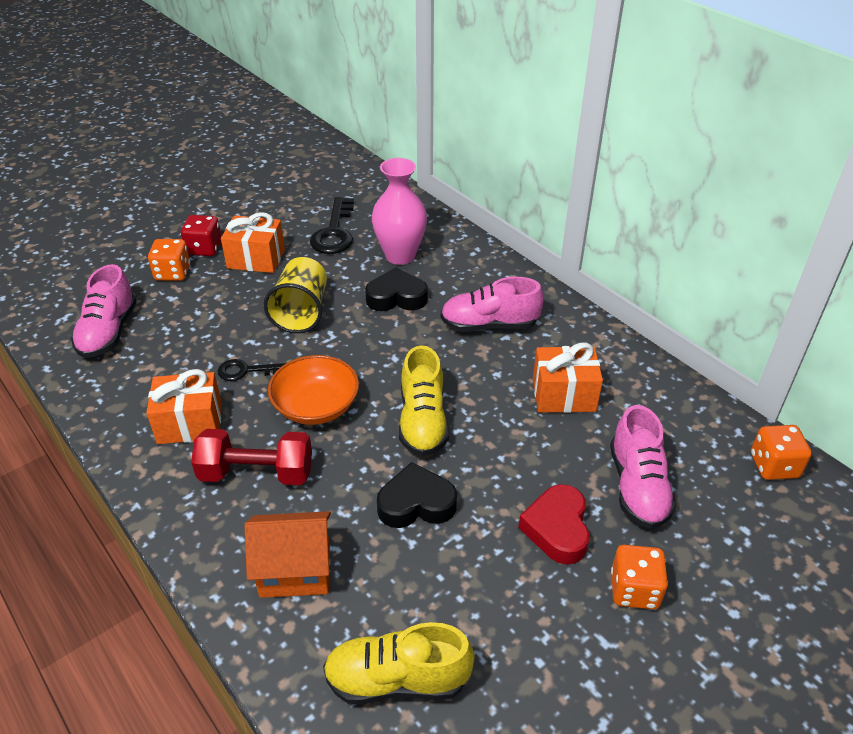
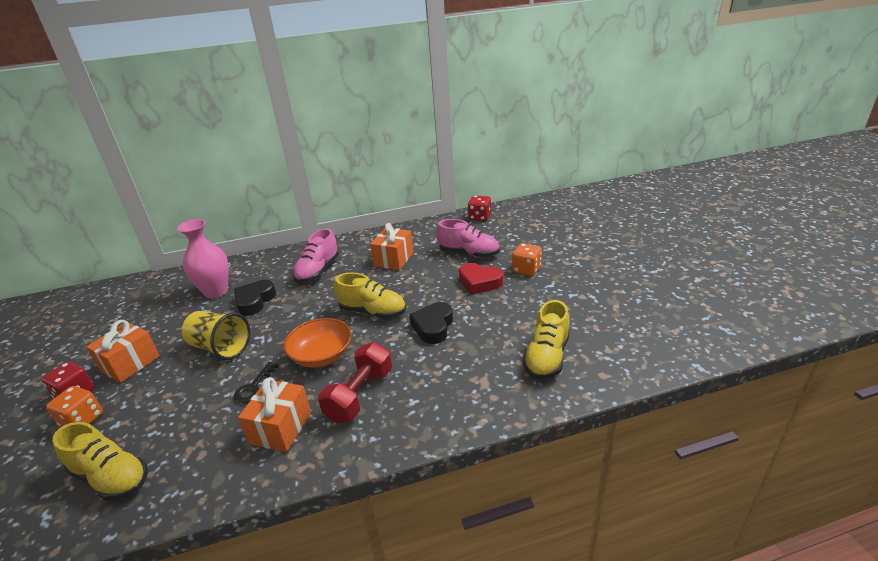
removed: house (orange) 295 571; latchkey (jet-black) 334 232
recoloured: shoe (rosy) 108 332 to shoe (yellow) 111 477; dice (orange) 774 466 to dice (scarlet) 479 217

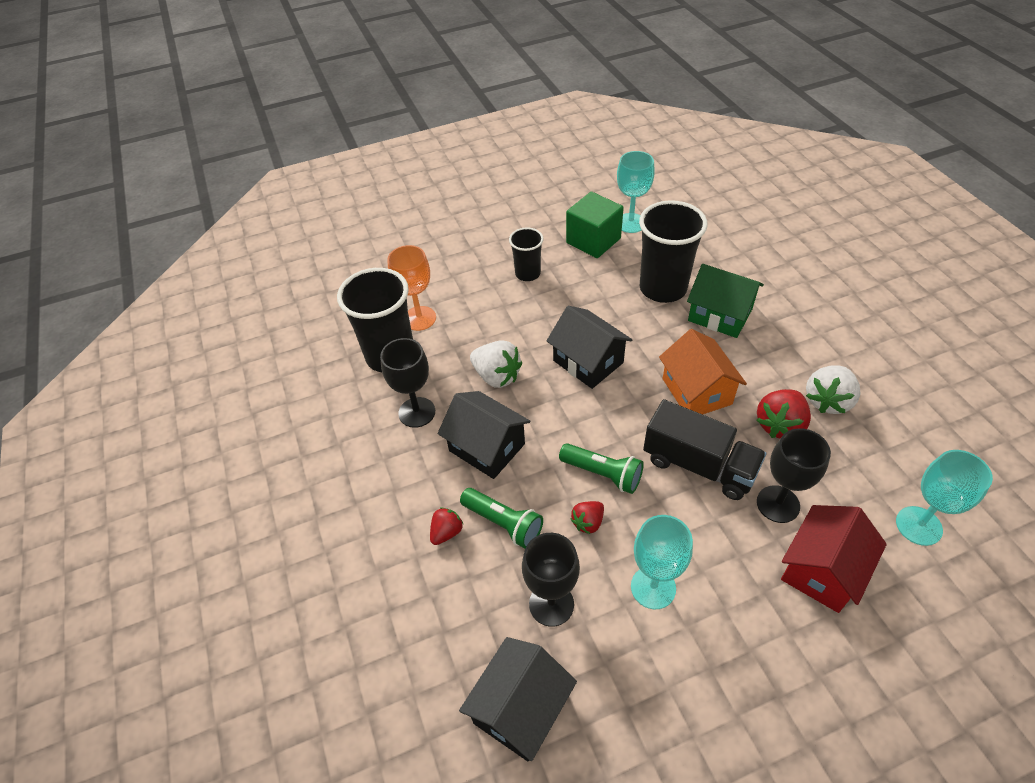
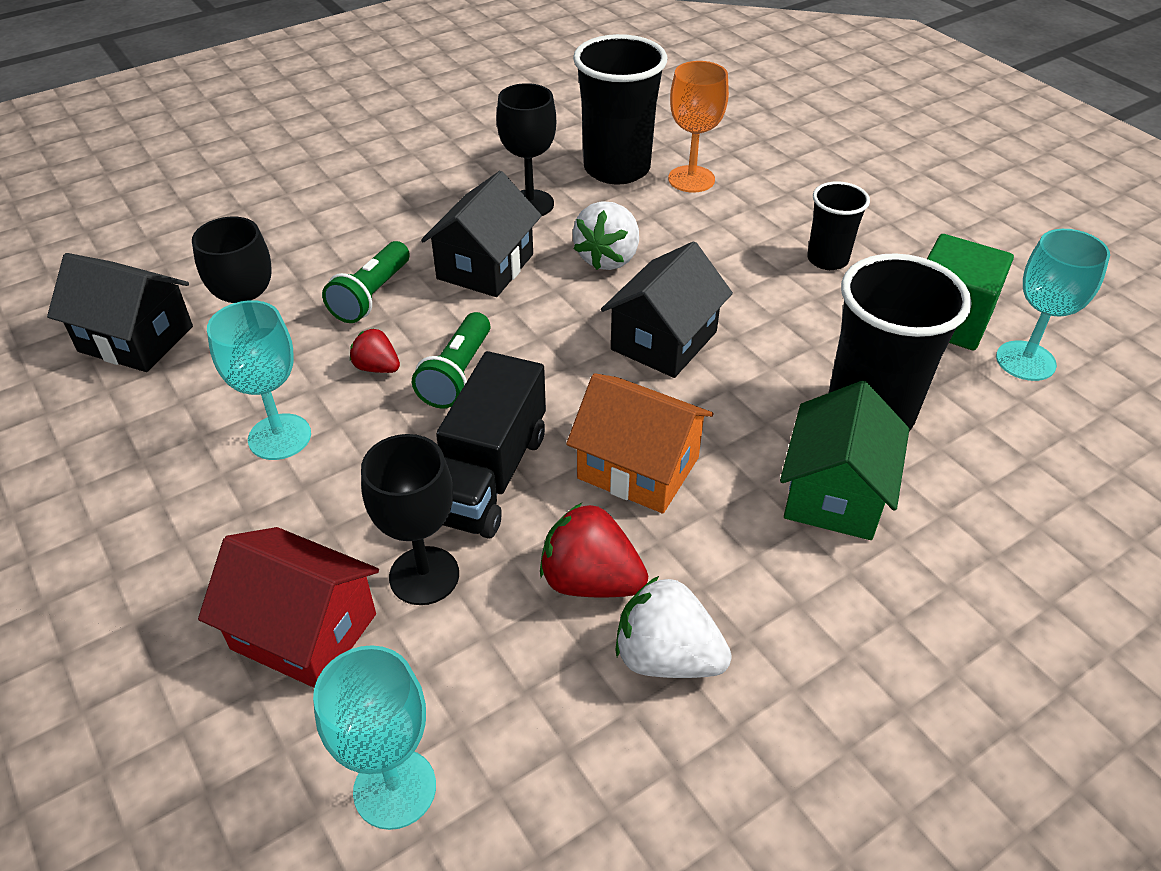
removed: berry (scarlet) 446 532
turned: house (orange) 696 391 = 638 468 60 degrees clockwise

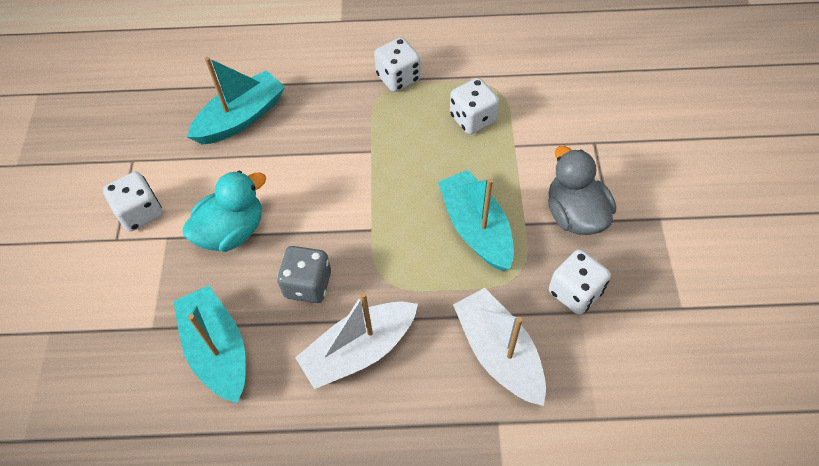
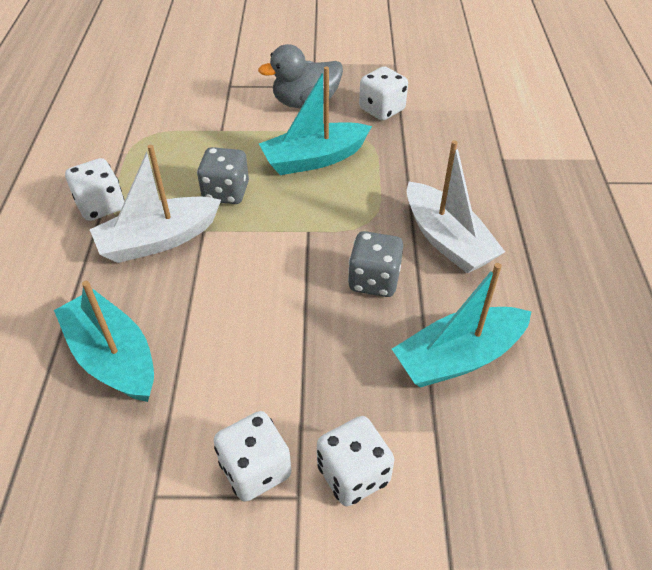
removed: toy duck (turquoise) 232 231
added: dice (gray) 226 192
moved: dice (pure white) 472 119 to 353 474; sailboat (pure white) 499 353 to 158 240

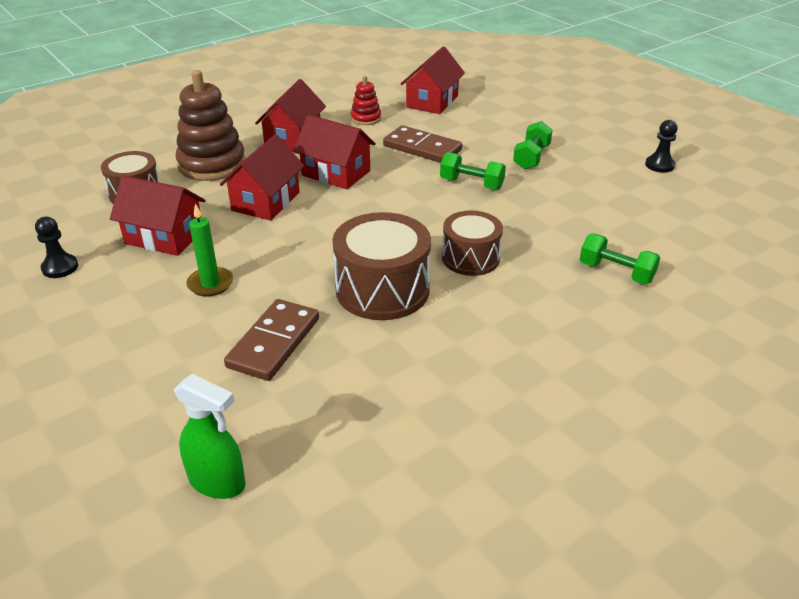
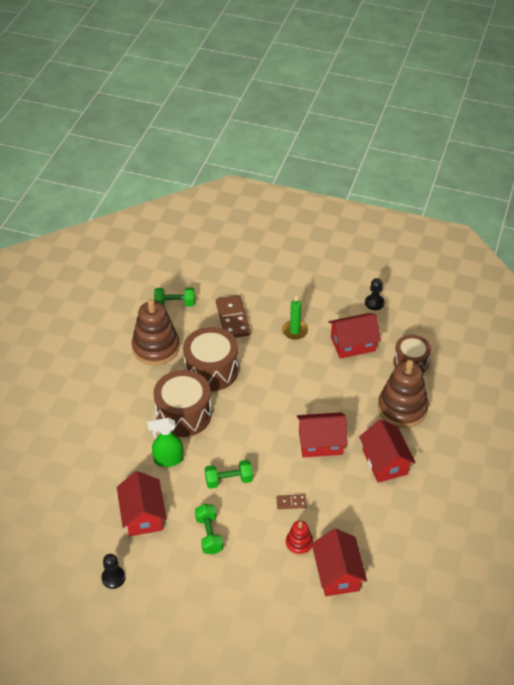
added: stacking rings (dark brown) 156 347
moved: spray bottle (leaf-green) 217 482 to 168 459; house (scarlet) 266 201 to 143 515; stacking rings (scarlet) 366 118 to 299 543; hand weight (leaf-green) 616 272 to 174 304
resized: domino tile (dark brown) 422 148 = 291 502 x0.49; snare drum (dark brown) 470 258 = 183 414 x1.54

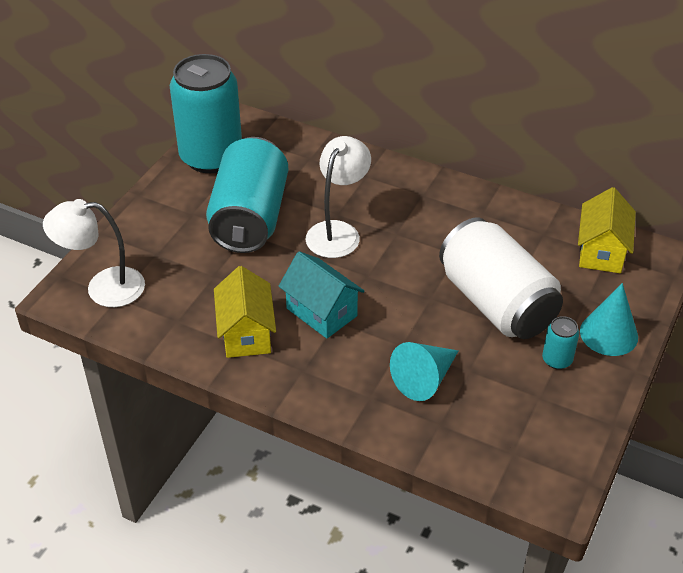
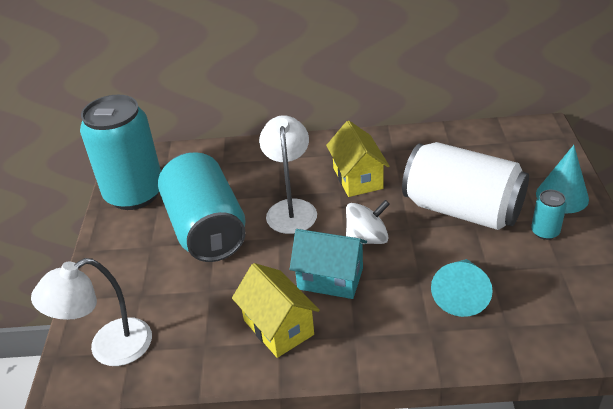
added: whirligig (pure white) 367 239
moved: house (yellow) 601 251 to 357 178

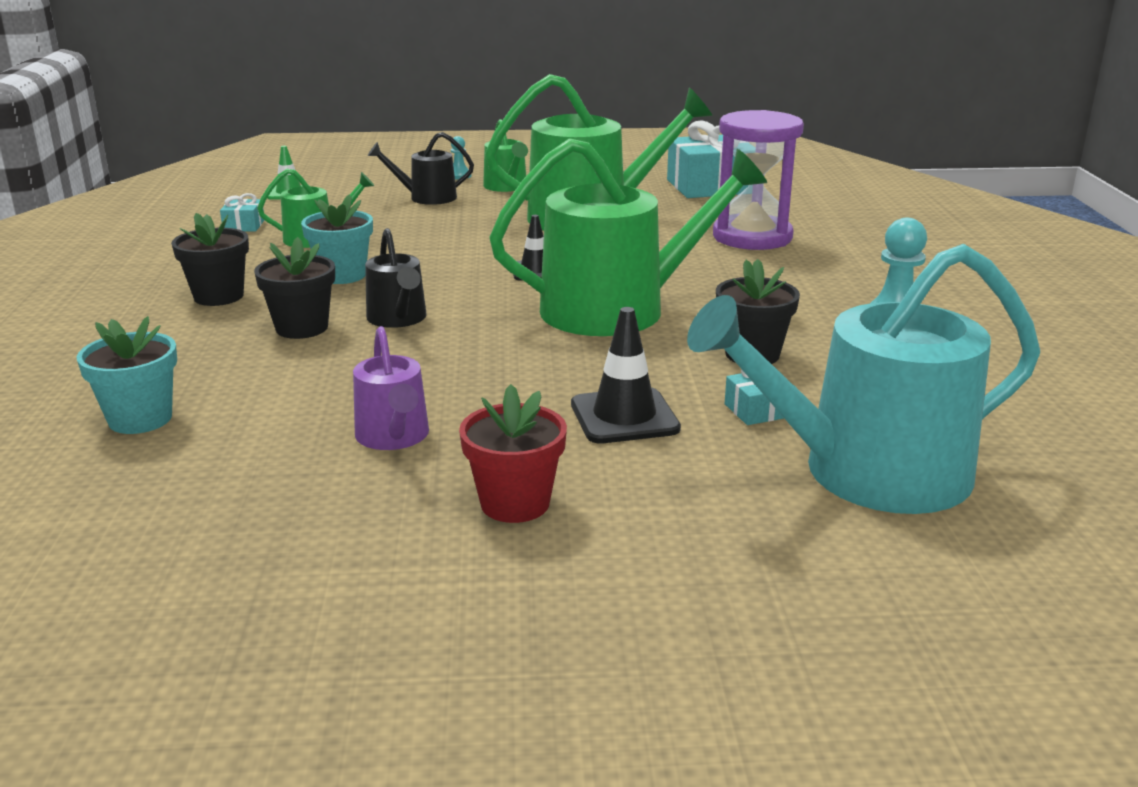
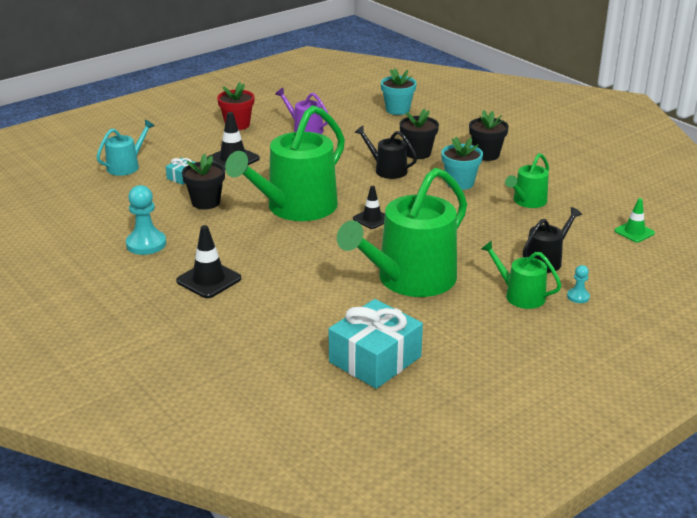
removed: gift (turquoise) 244 225; sand timer (purple) 752 237
added: road cone (jet-black) 209 280
resized: sprinkling can (turquoise) 867 473 = 126 166 x0.49

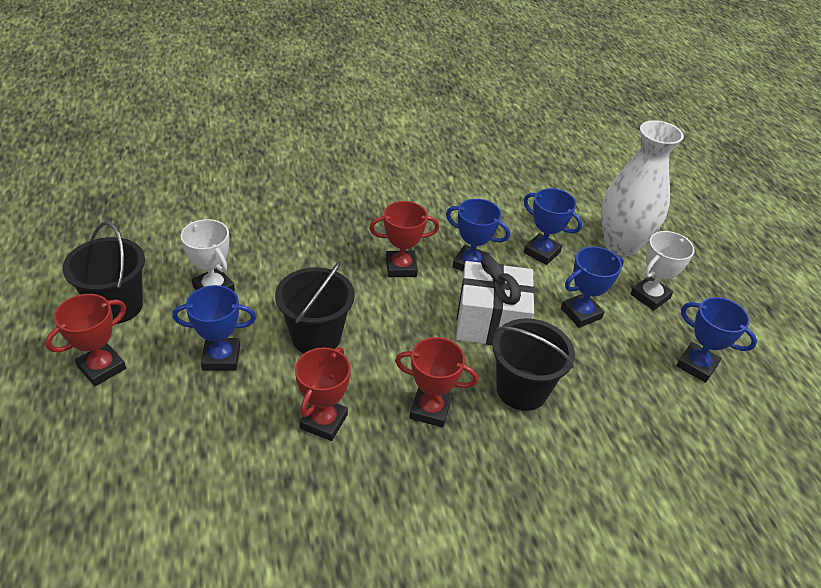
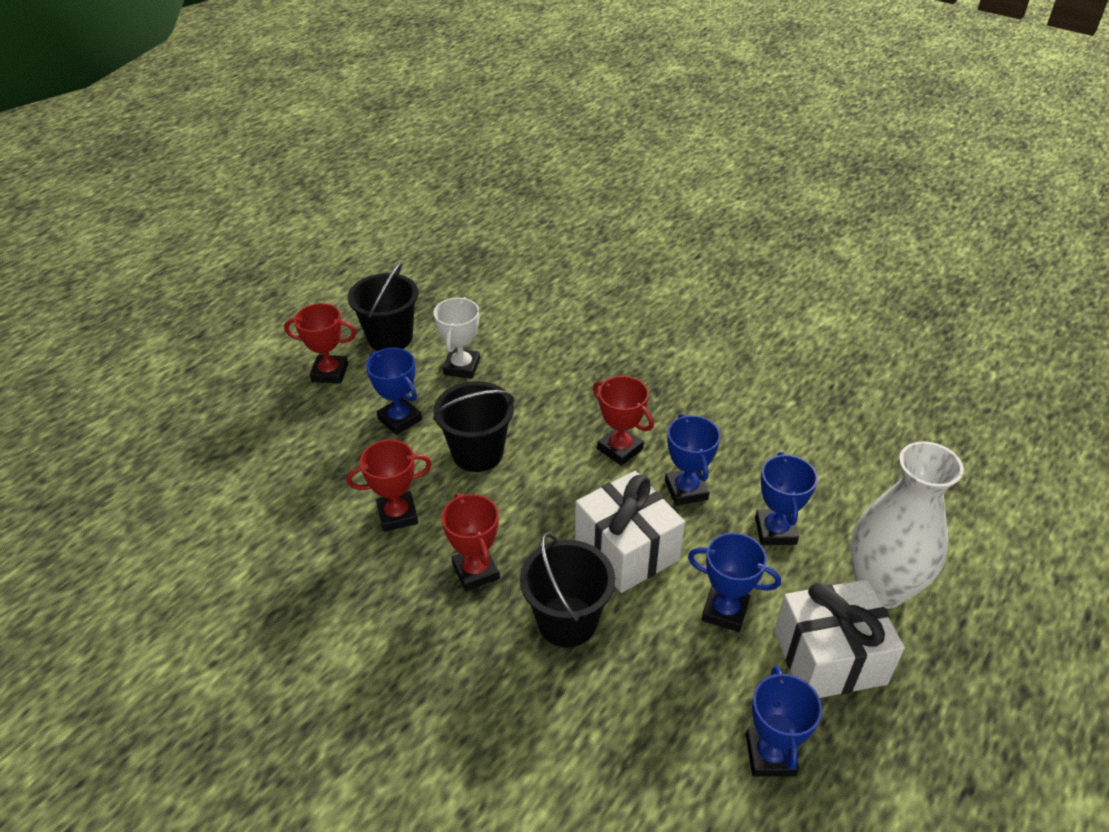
replaced: award cup (pure white) 650 296 to gift (pure white) 829 657

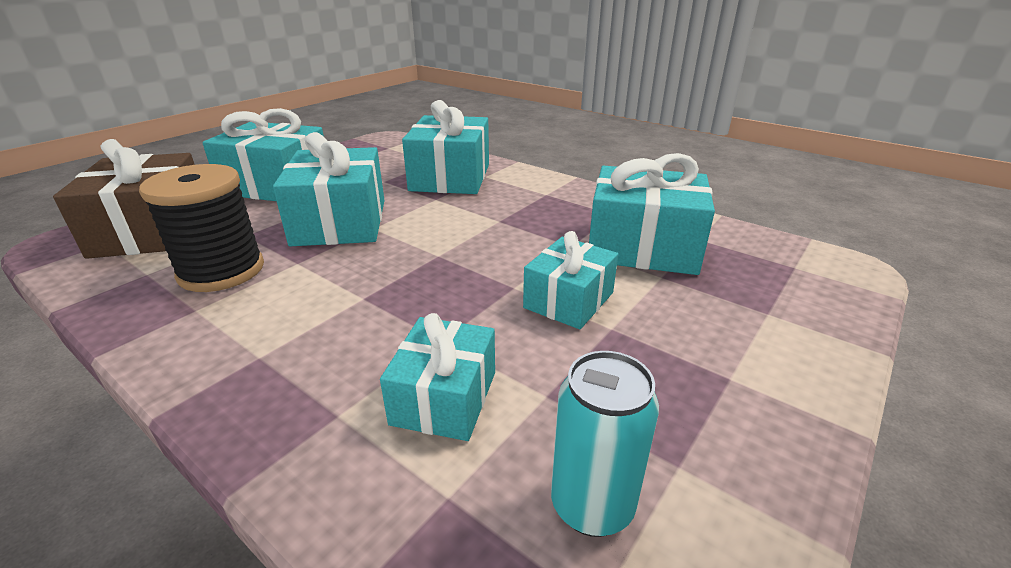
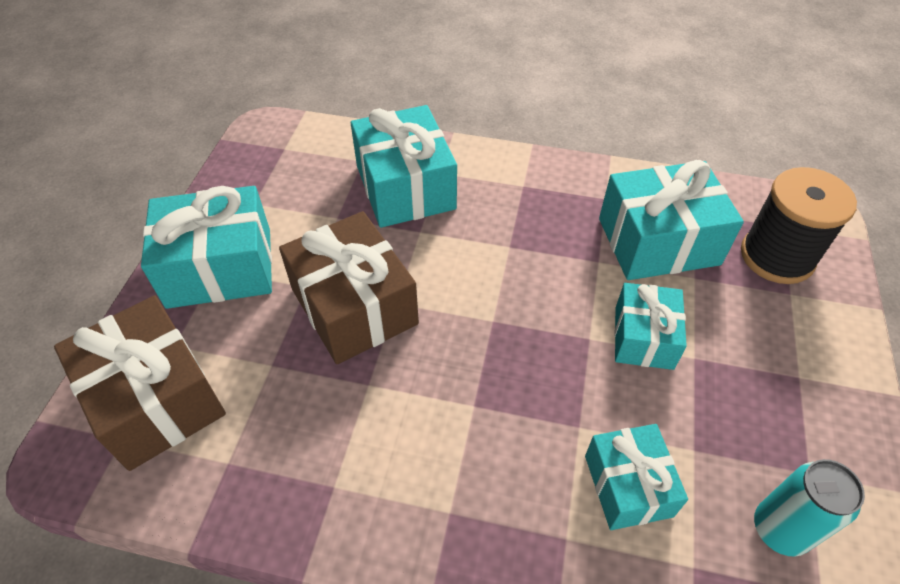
moved: bobbin (jet-black) 221 271 to 776 256
recoloured: gift (turquoise) 340 222 to gift (dark brown) 354 306

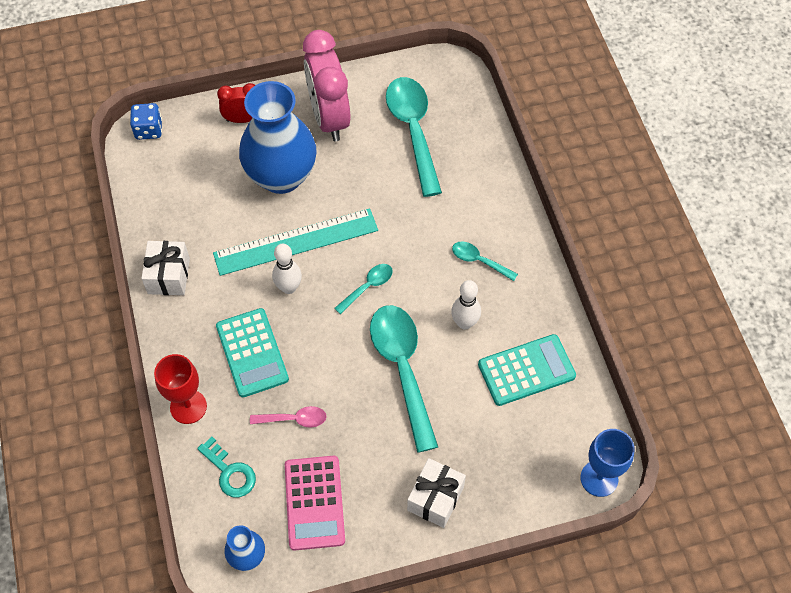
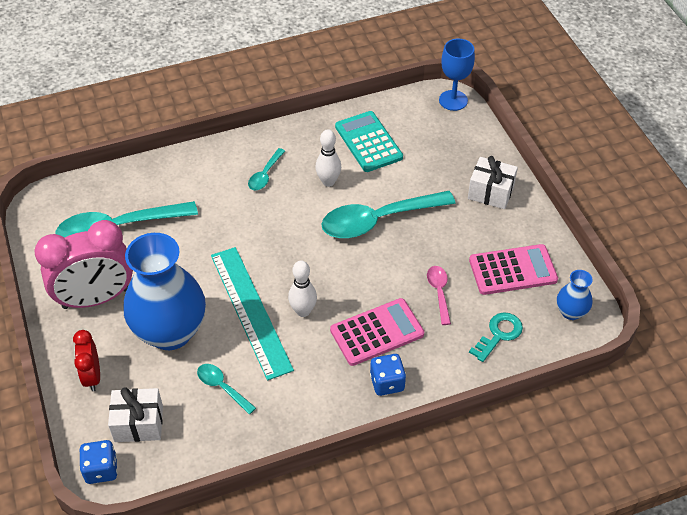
removed: wine glass (scarlet) 188 407
added: dice (blue) 387 383
moved: gift (pure white) 169 276 to 138 423; teaspoon (turquoise) 368 287 to 222 387
recoloured: adding machine (turquoise) 252 353 to adding machine (rosy) 377 332

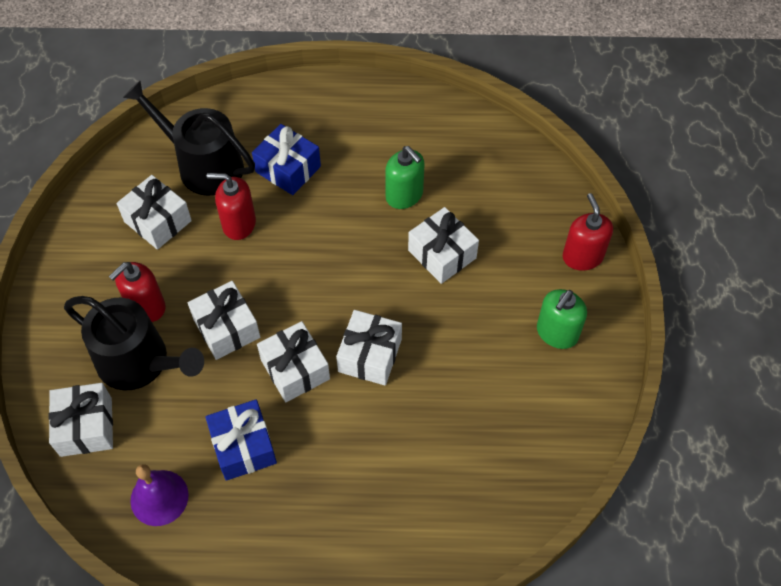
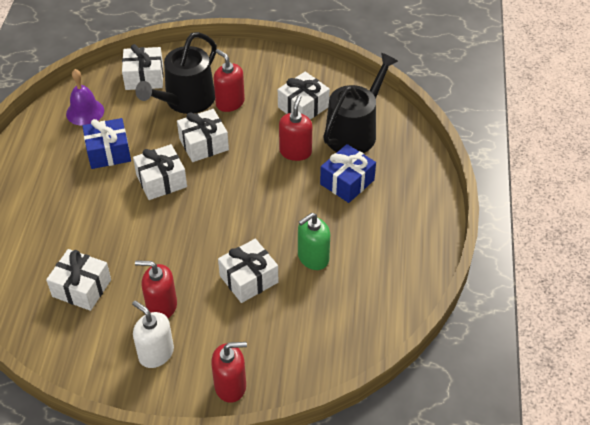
added: pump bottle (scarlet) 161 306
moved: gift (pure white) 370 355 to 82 288
recoloured: pump bottle (leaf-green) 557 333 to pump bottle (pure white) 156 353

